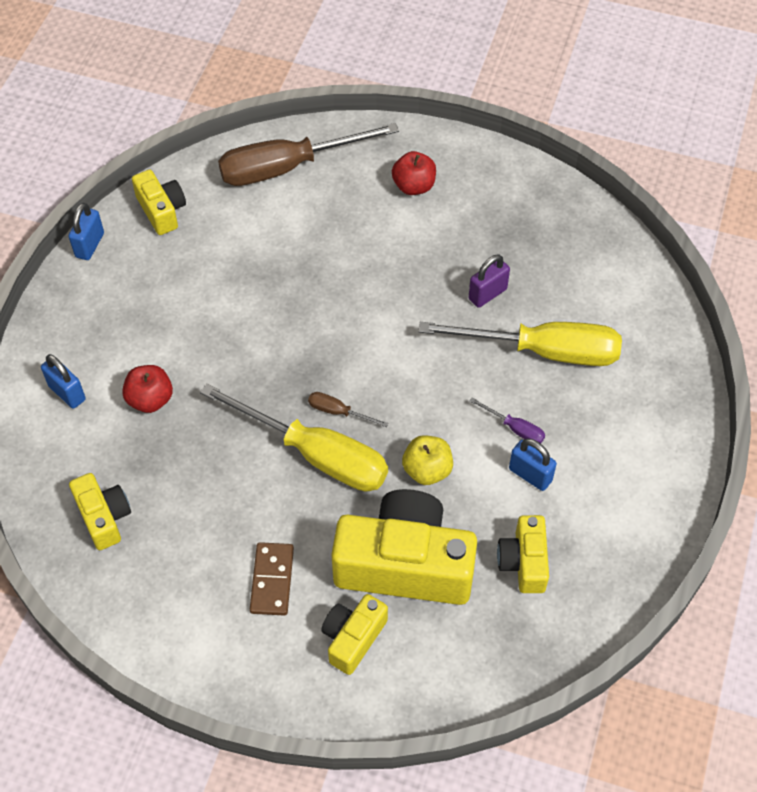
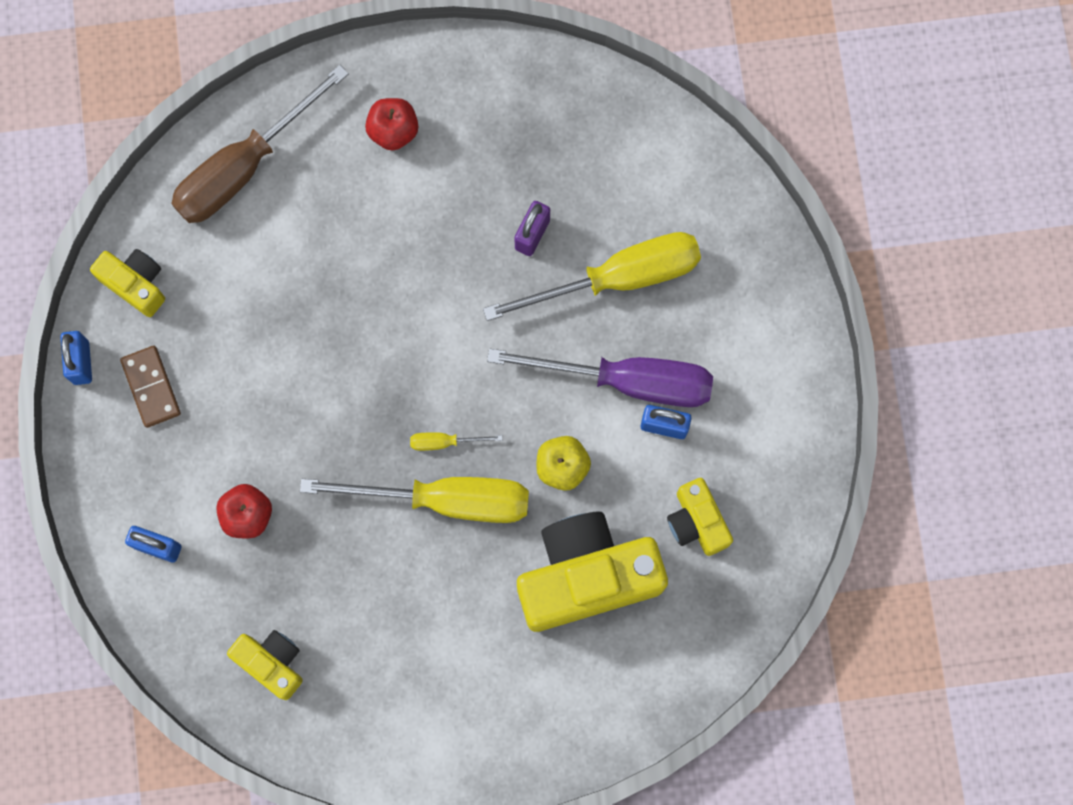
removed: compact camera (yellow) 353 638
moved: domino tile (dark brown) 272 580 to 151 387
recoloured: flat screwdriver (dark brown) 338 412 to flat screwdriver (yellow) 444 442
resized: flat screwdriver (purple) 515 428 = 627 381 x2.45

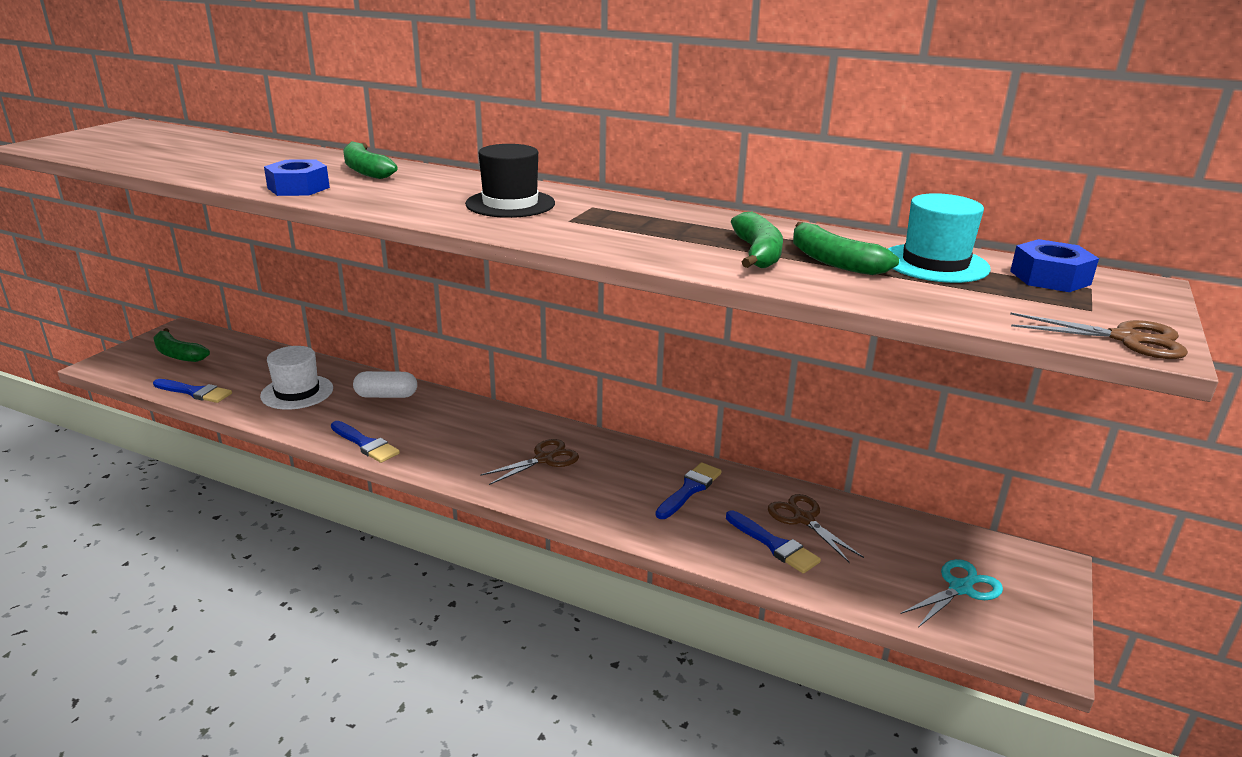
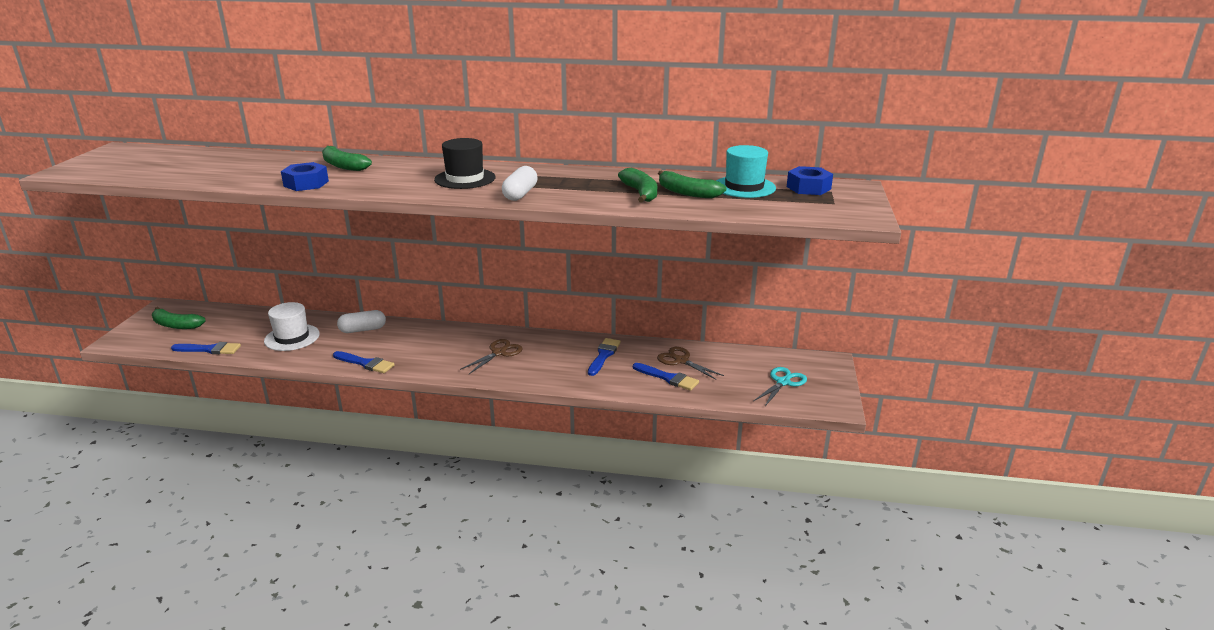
removed: pair of scissors (dark brown) 1127 339
added: pill shape (pure white) 520 194

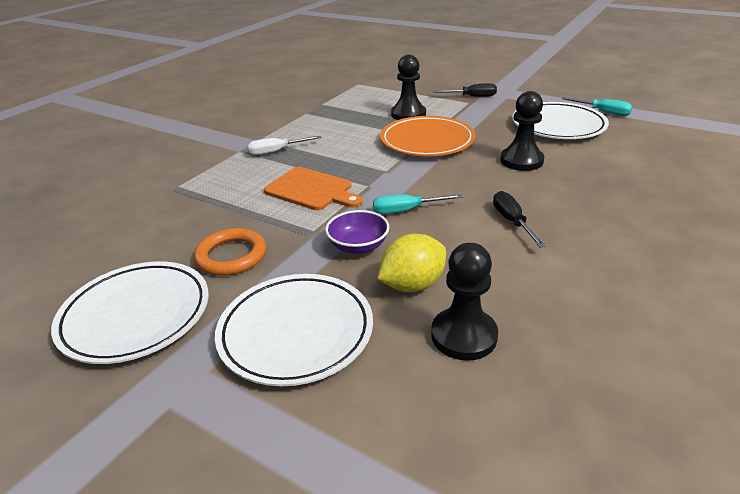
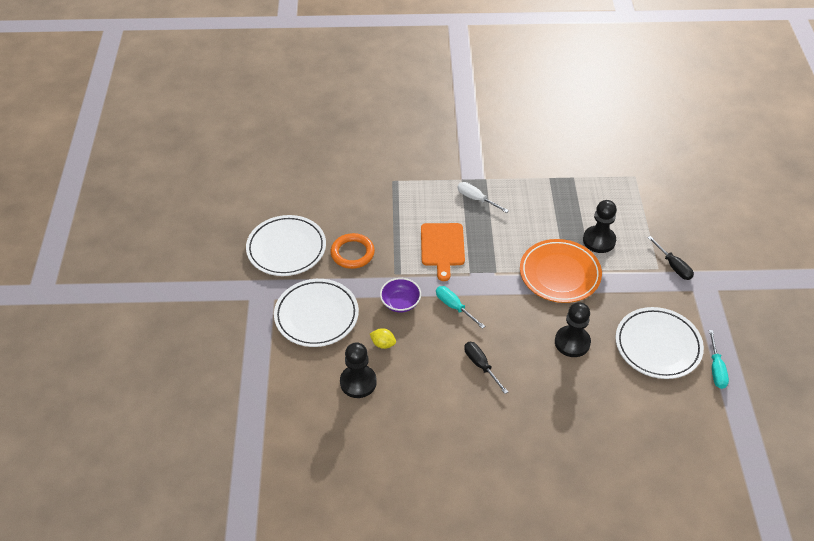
turned: flat screwdriver (jet-black) 512 221 = 481 365 75 degrees counterclockwise
resized: lemon (yellow) 412 285 = 383 344 x0.58

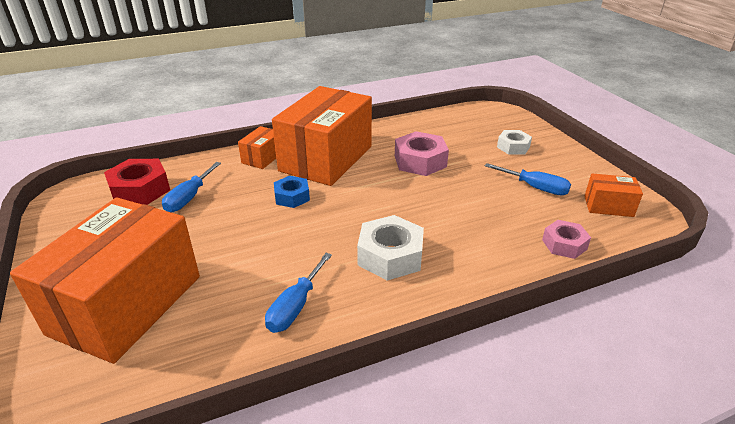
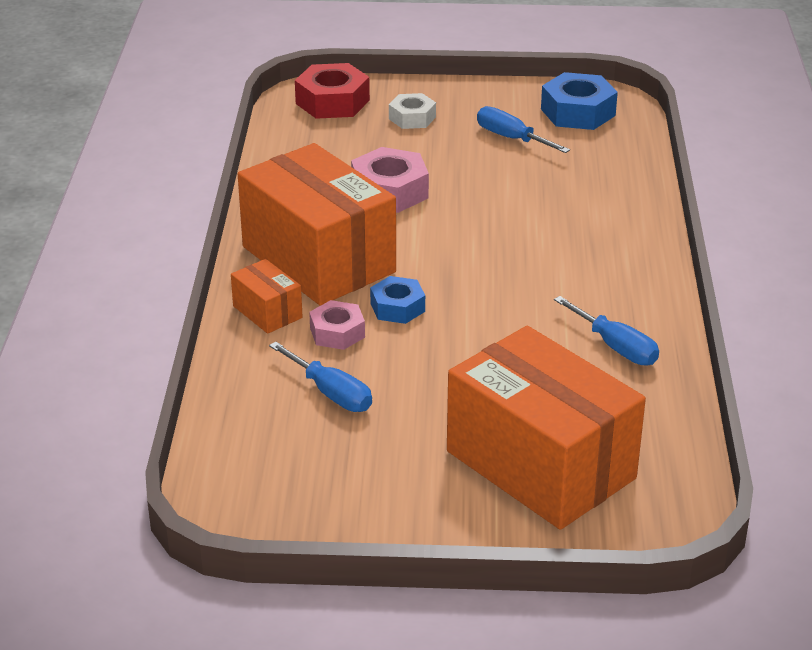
removed: hexagon nut (pure white) 390 256
moved: hexagon nut (scarlet) 140 190 to 332 102; hexagon nut (rosy) 564 244 to 337 332
replaced: box (orange) 608 206 to hexagon nut (blue) 577 112
turned: flat screwdriver (blue) 535 187 = 511 138 105 degrees counterclockwise

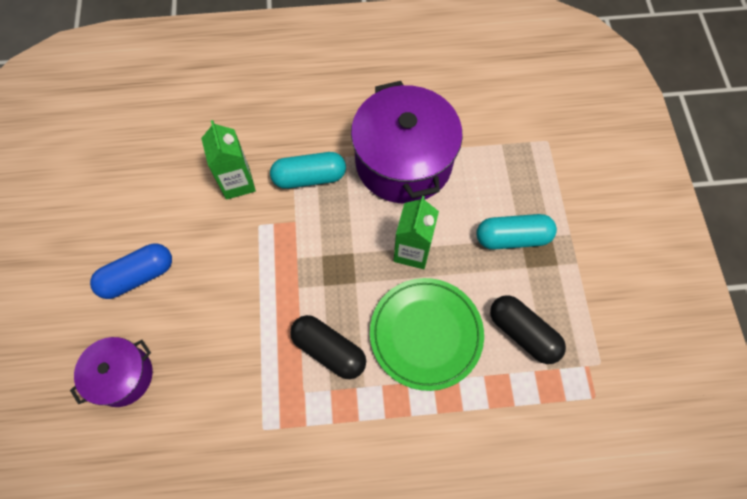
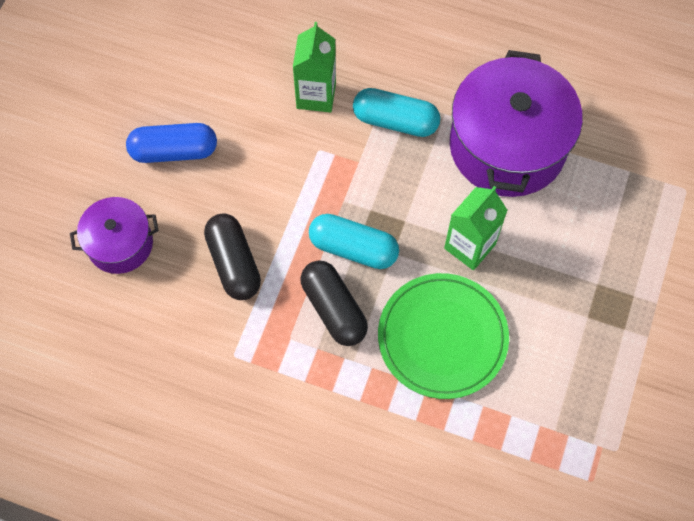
moved: pill shape (turquoise) 512 237 to 353 248; pill shape (jet-black) 523 333 to 234 263

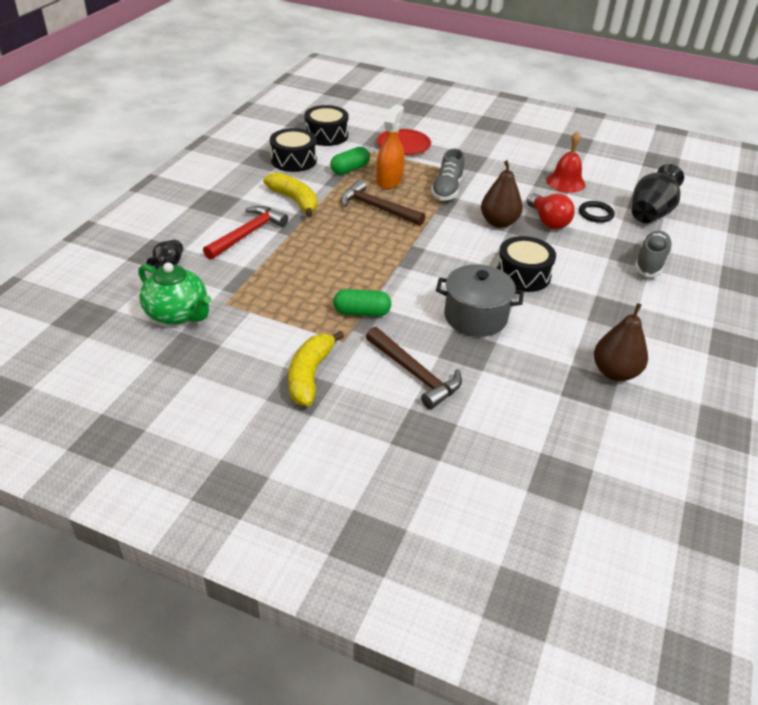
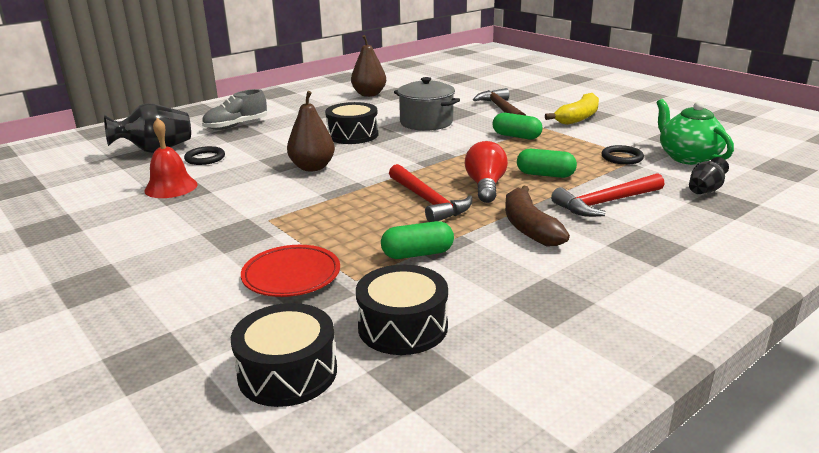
removed: spray bottle (orange) 389 180; shoe (gray) 447 190
added: pill shape (leaf-green) 545 175; torus (jet-black) 622 157
moved: snare drum (jet-black) 293 160 to 287 372; bulb (scarlet) 548 221 to 485 186
recoloured: banana (yellow) 294 200 to banana (dark brown) 529 227; claw hammer (dark brown) 377 208 to claw hammer (scarlet) 428 201

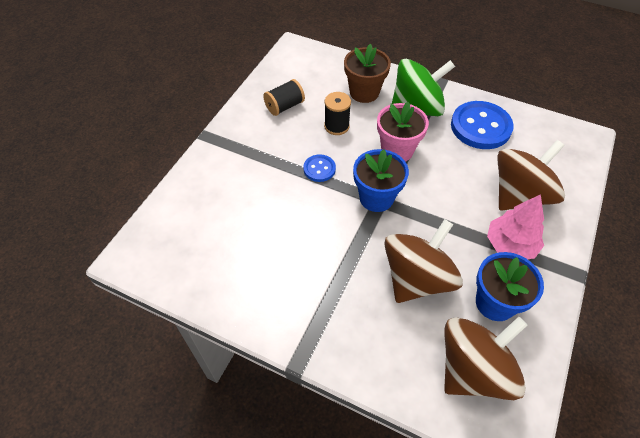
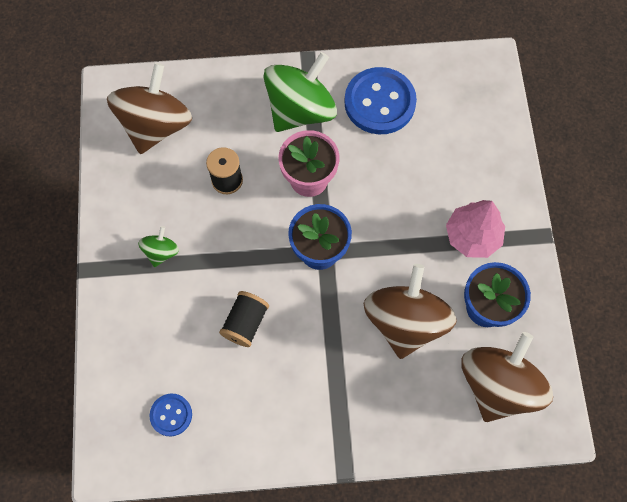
removed: potted plant (dark brown) 364 92
added: whirligig (leaf-green) 161 252
moved: bobbin (jet-black) 284 106 to 245 323; button (blue) 319 169 to 171 415; whirligig (dark brown) 519 195 to 156 125

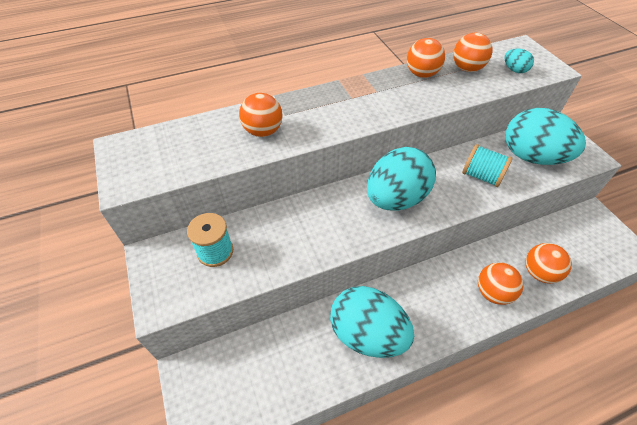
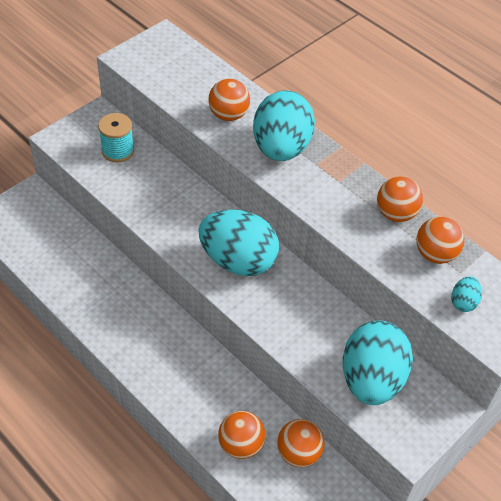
removed: bobbin (turquoise) 481 176
moved: toy egg (turquoise) 367 334 to 281 148; play ball (orange) 493 292 to 298 453

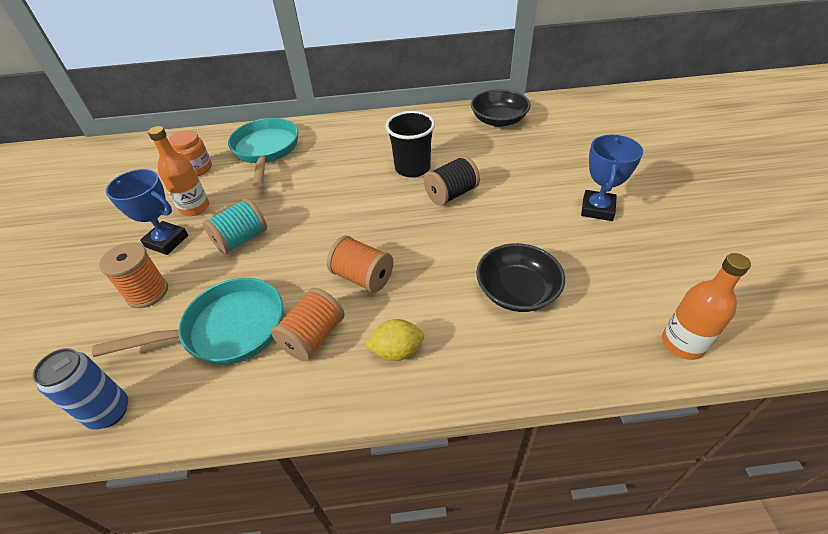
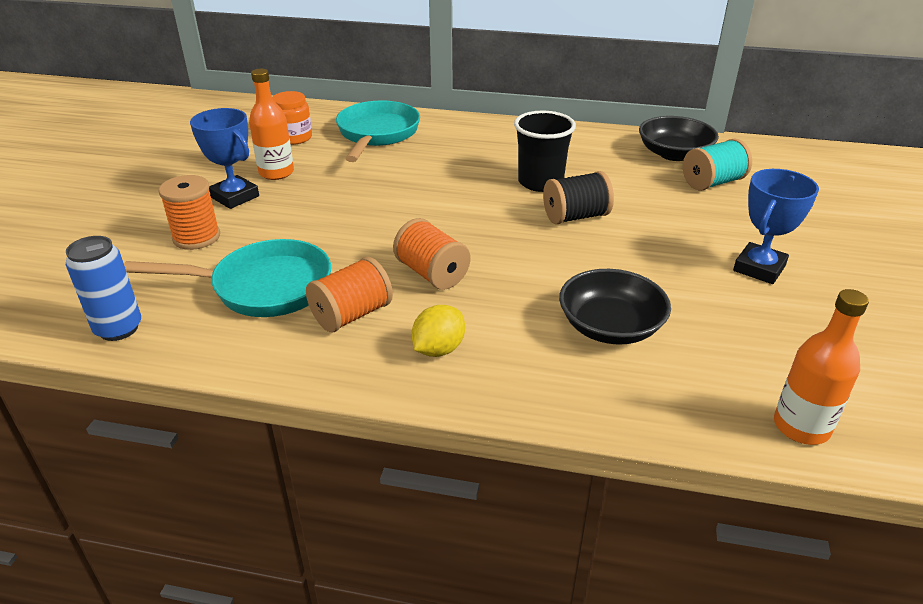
moved: bobbin (turquoise) 241 239 to 712 182
turned: lemon (yellow) 397 351 = 438 349 60 degrees counterclockwise

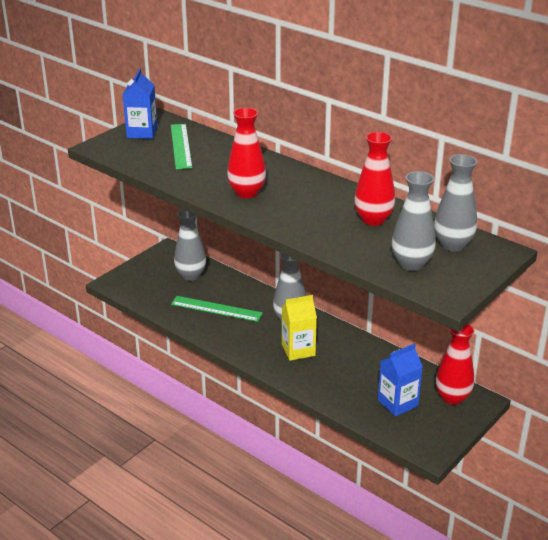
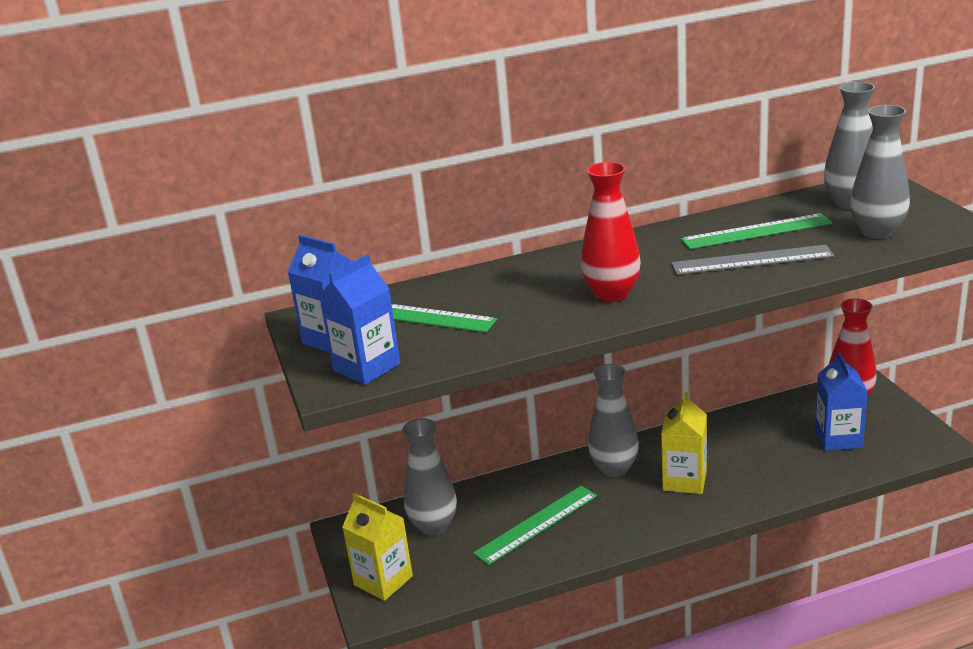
added: milk carton (blue) 366 367; milk carton (yellow) 383 581; measuring stick (gray) 752 260
replaced: vase (scarlet) 373 220 to measuring stick (leaf-green) 756 231

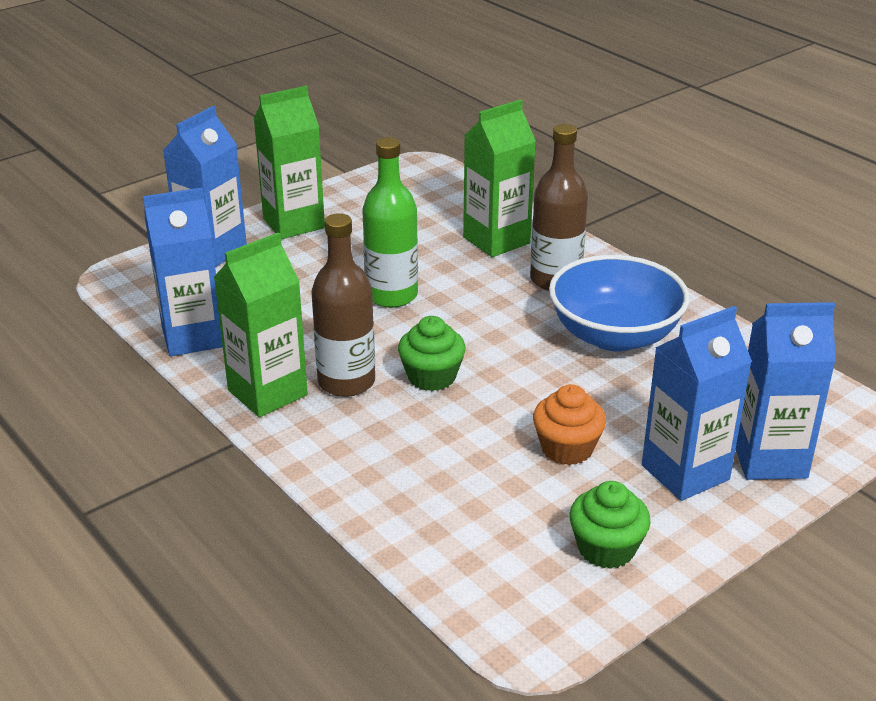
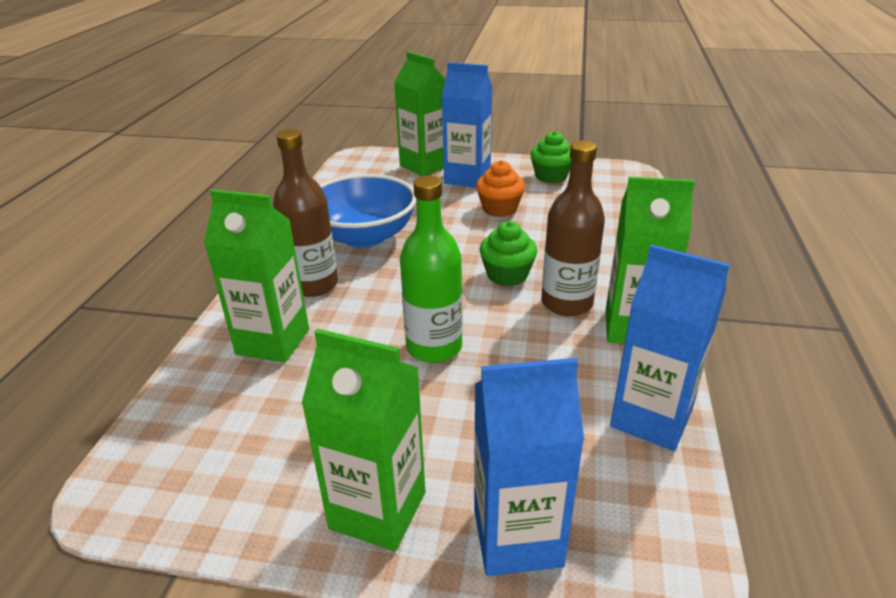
recoloured: milk carton (blue) 769 459 to milk carton (leaf-green) 424 166

